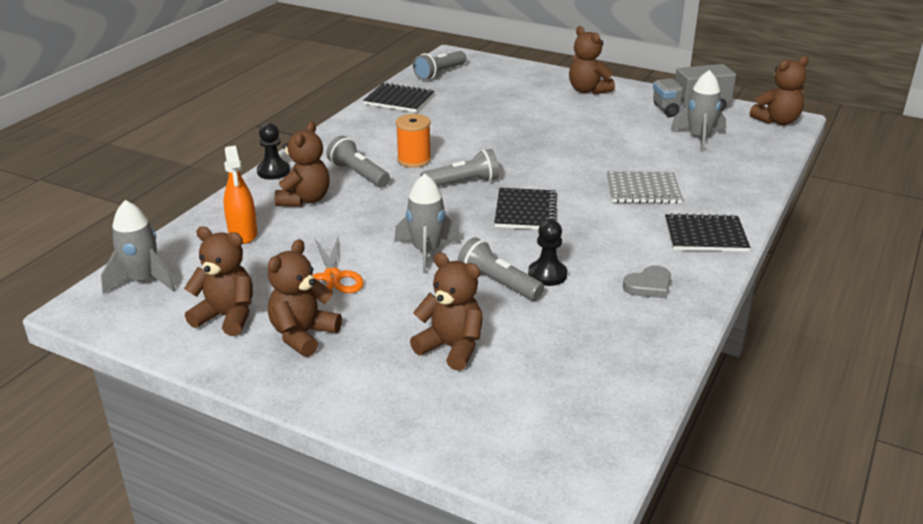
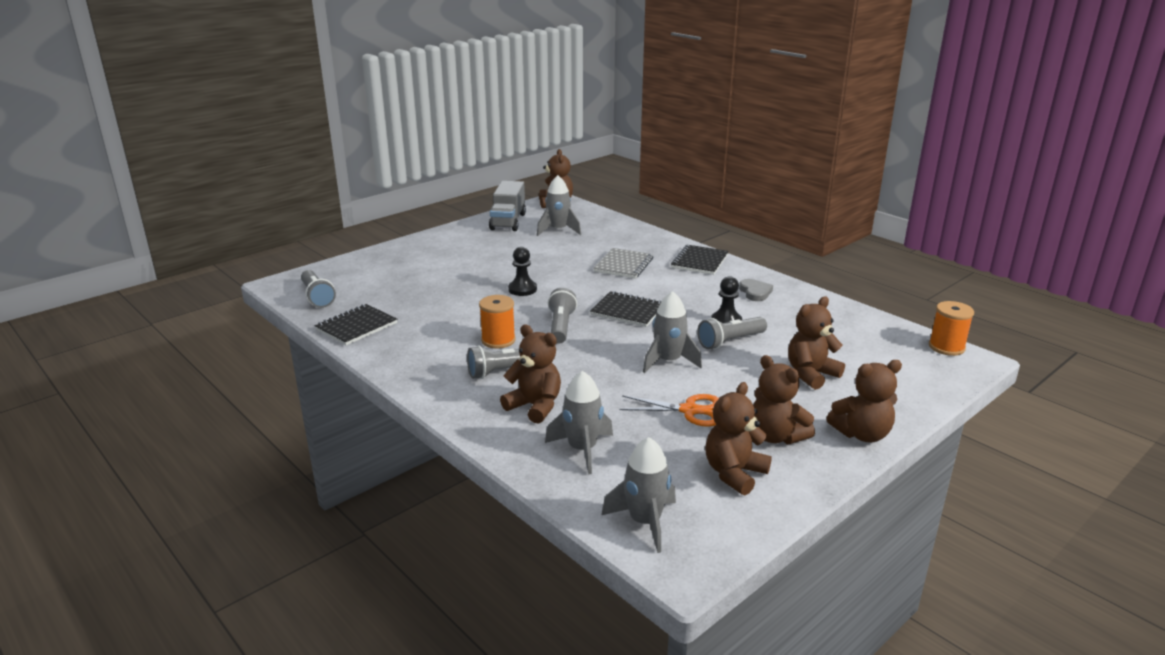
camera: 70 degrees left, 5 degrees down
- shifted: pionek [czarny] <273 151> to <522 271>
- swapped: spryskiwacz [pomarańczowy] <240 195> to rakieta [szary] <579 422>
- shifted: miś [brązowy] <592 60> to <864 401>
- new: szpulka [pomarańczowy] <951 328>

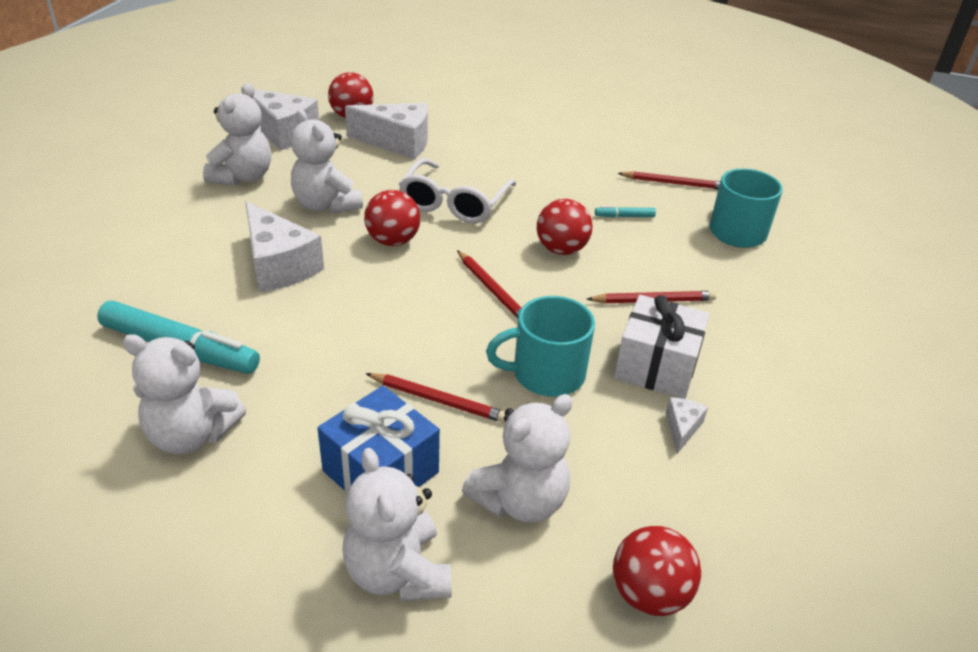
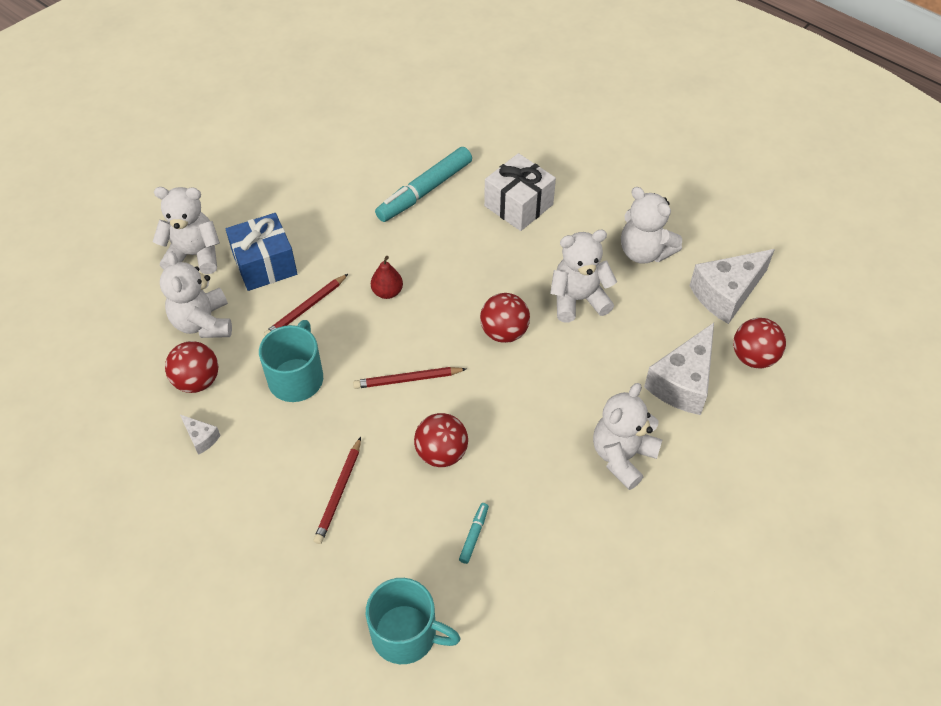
camera: 115 degrees right, 15 degrees up
- shifted: piłka [czerwony] <657 571> to <192 367>
- new: gruszka [czerwony] <387 277>
- shifted: prezent [biały] <662 347> to <520 192>
- shifted: miś [biały] <184 394> to <627 436>
- gone: ser [biały] <284 247>
- gone: okulary [biały] <457 190>
- gone: ołówek [czerwony] <668 180>

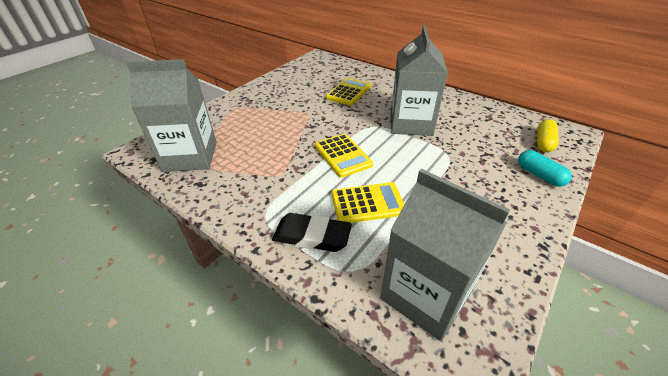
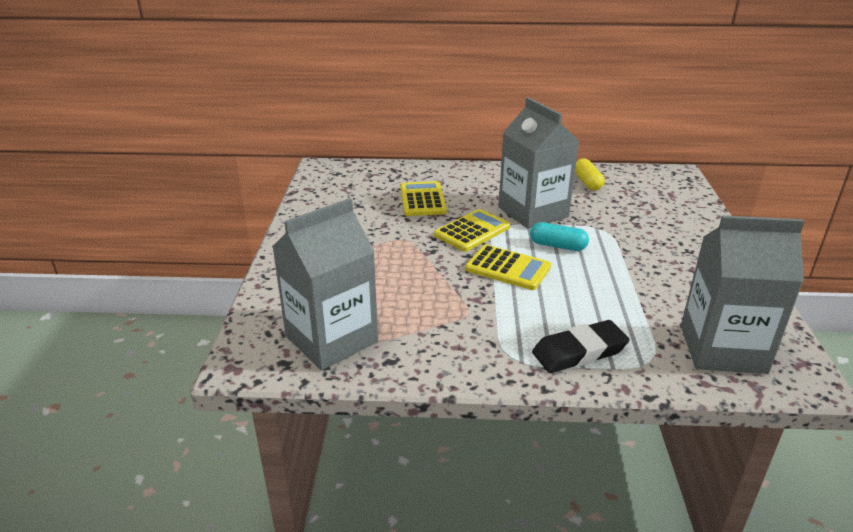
camera: 35 degrees left, 10 degrees down
- shifted: kalkulator [żółty] <368 202> to <472 230>
- shifted: kapsułka [turkusowy] <545 168> to <559 236>
- shifted: kapsułka [żółty] <548 135> to <590 174>

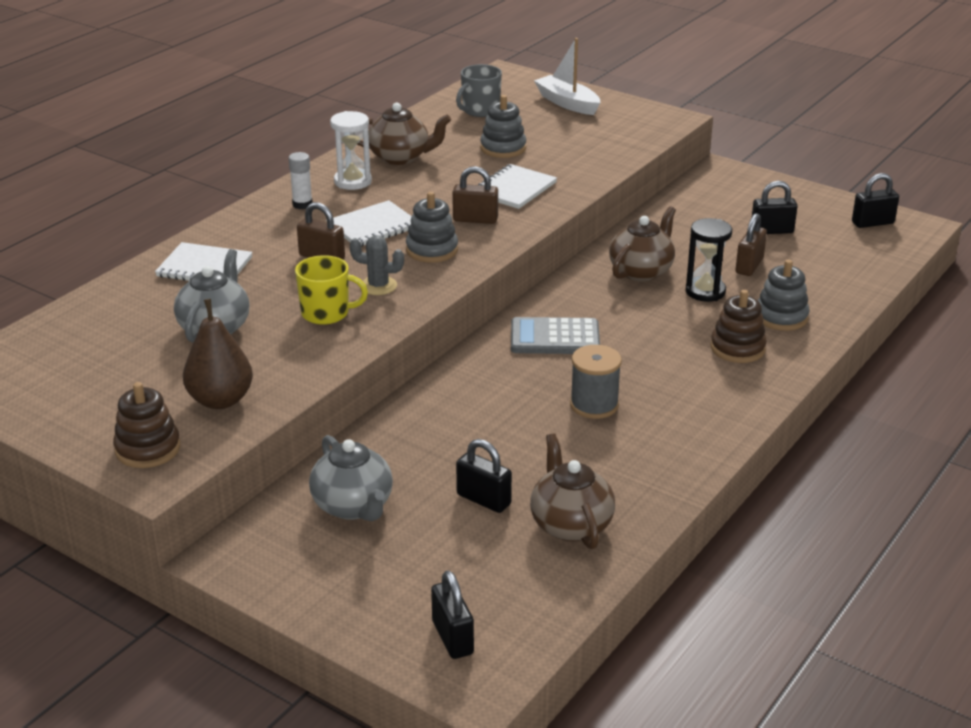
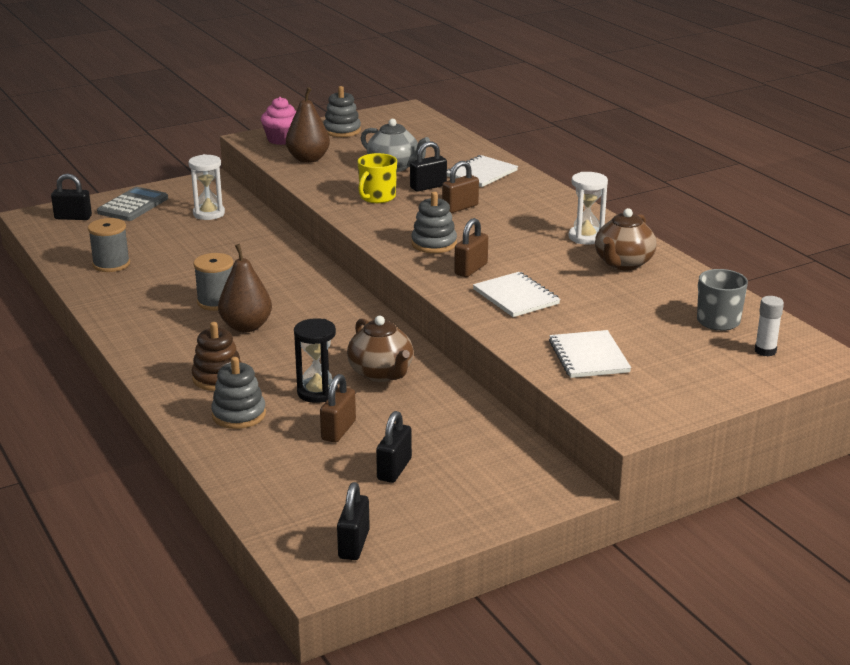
camera: 115 degrees right, 5 degrees down
- swapped: imbryk [brązowy] <572 491> to szpulka [szary] <109 245>
- shifted: kalkulator [szary] <555 335> to <132 204>
- swapped: imbryk [szary] <351 478> to klepsydra [biały] <206 187>
- new: gruszka [brązowy] <245 288>
- swapped: zabawka nakładanka [brązowy] <146 425> to muffinka [różowy] <278 121>
- rotated: kłódka [brązowy] <751 244> = <338 408> 60 degrees clockwise
- shifted: zabawka nakładanka [szary] <503 126> to <342 111>
- shifted: kłódka [czarny] <484 476> to <428 166>
- shifted: zeszyt [biały] <368 223> to <590 354>
- shifted: klej w sztyfcie [biały] <301 180> to <769 326>
- gone: kaktus [szary] <377 265>
- gone: łódka [biały] <567 76>

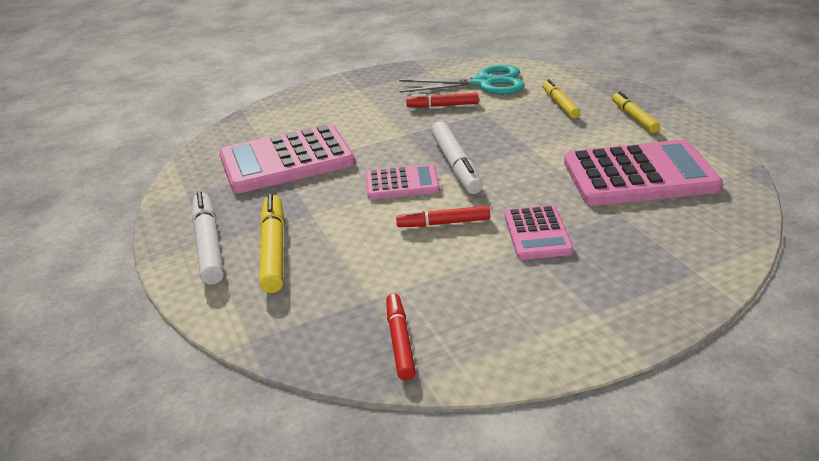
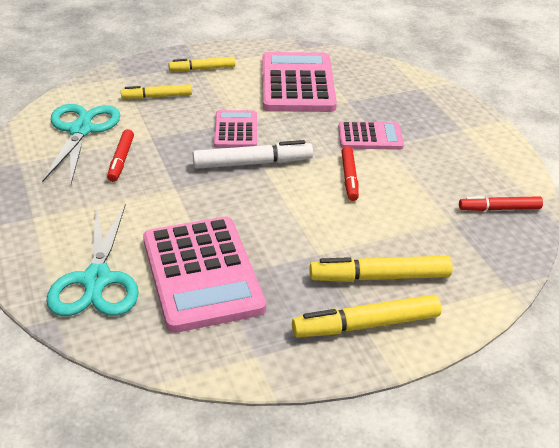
camera: 90 degrees left, 5 degrees up
- new: nożyczki [turkusowy] <92 260>
- shifted: kalkulator [różowy] <403 181> to <235 129>
- repainted: flamaster [biały] <208 237> to flamaster [żółty] <366 316>

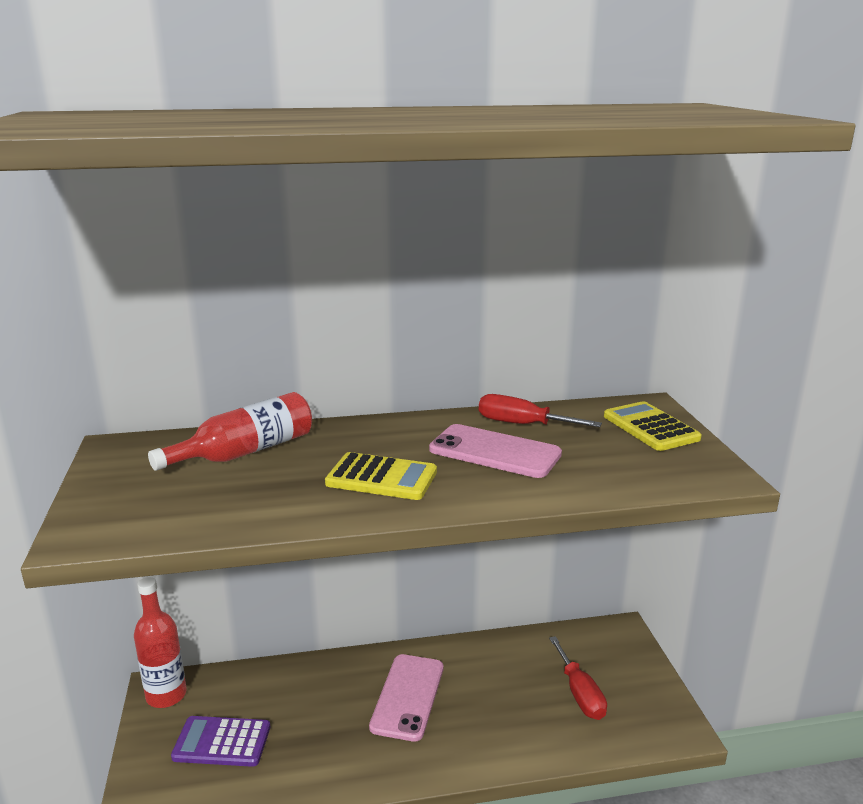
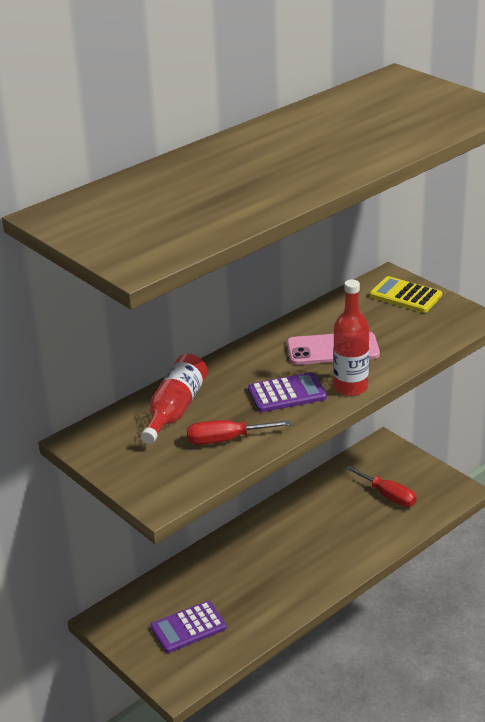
camera: 30 degrees left, 10 degrees up
- shifted: śrubokręt [czerwony] <540 410> to <239 432>
- repainted: kalkulator [żółty] <381 476> to kalkulator [fioletowy] <287 392>
- shifted: butelka [czerwony] <160 642> to <351 338>
- gone: telefon [różowy] <406 698>

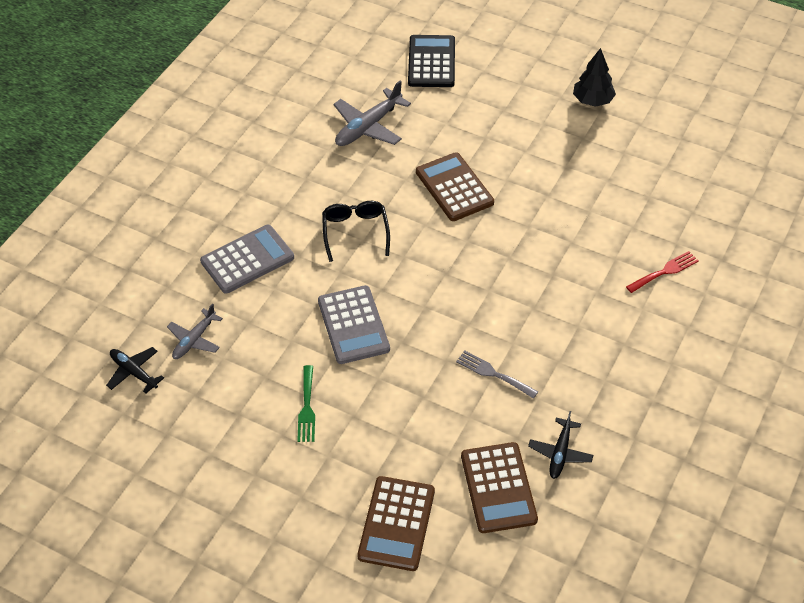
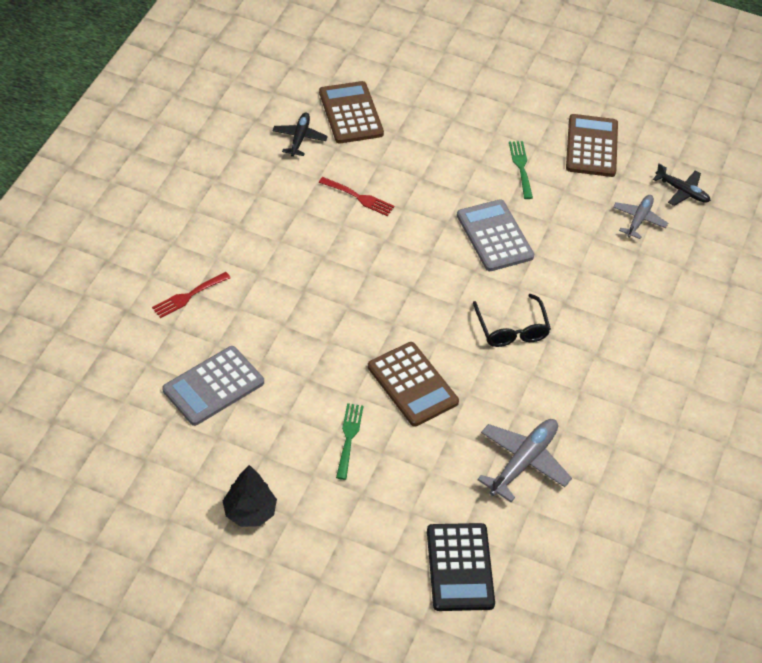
camera: 170 degrees right, 0 degrees up
- shifted: kalkulator [szary] <247 259> to <213 386>
- repainted: widelec [szary] <497 375> to widelec [czerwony] <357 196>
- new: widelec [zielony] <350 441>
- shifted: kalkulator [brązowy] <396 523> to <592 145>

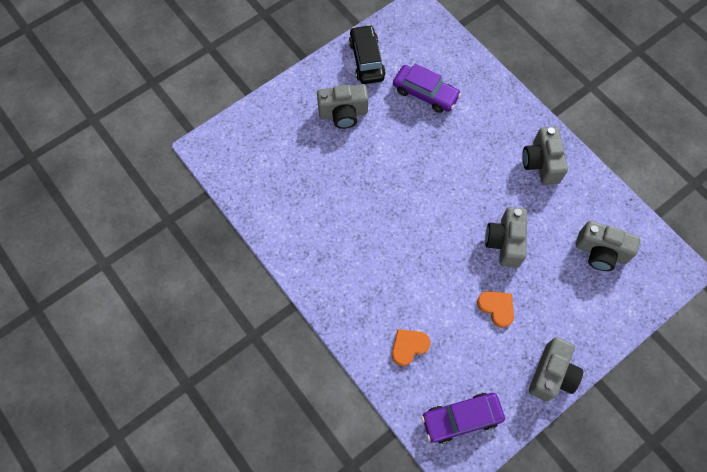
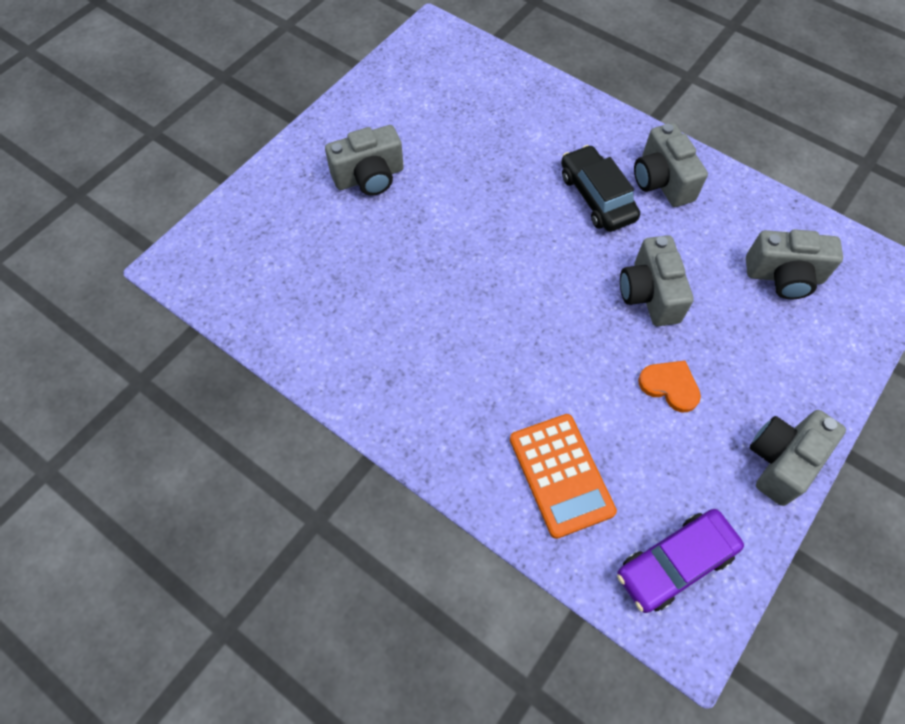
camera: 15 degrees left, 5 degrees down
- swapped: serce [pomarańczowy] <411 347> to kalkulator [pomarańczowy] <563 476>
- shifted: samochód [czarny] <367 54> to <600 188>
- rotated: aparat fotograficzny [szary] <556 369> = <798 458> 150 degrees counterclockwise
- gone: samochód [fioletowy] <427 88>

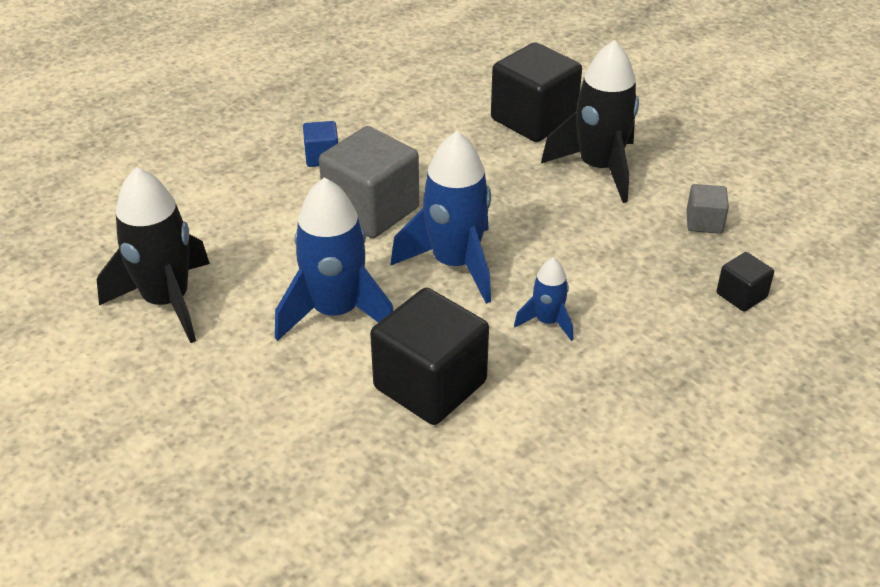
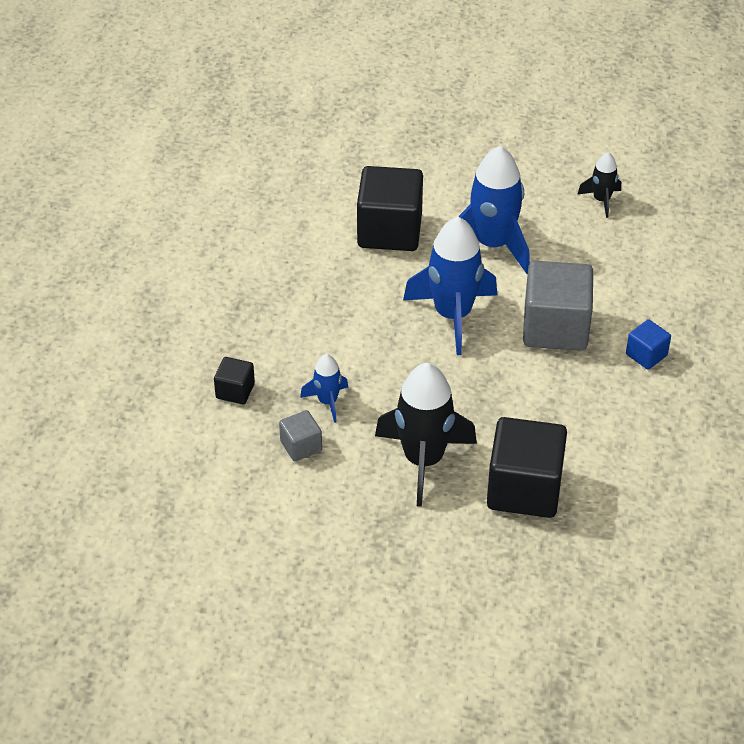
camera: 145 degrees right, 5 degrees up
- shifted: rakieta [niebieski] <543 299> to <324 388>
- scaled: rakieta [czarny] <153 255> = <599 185> x0.50

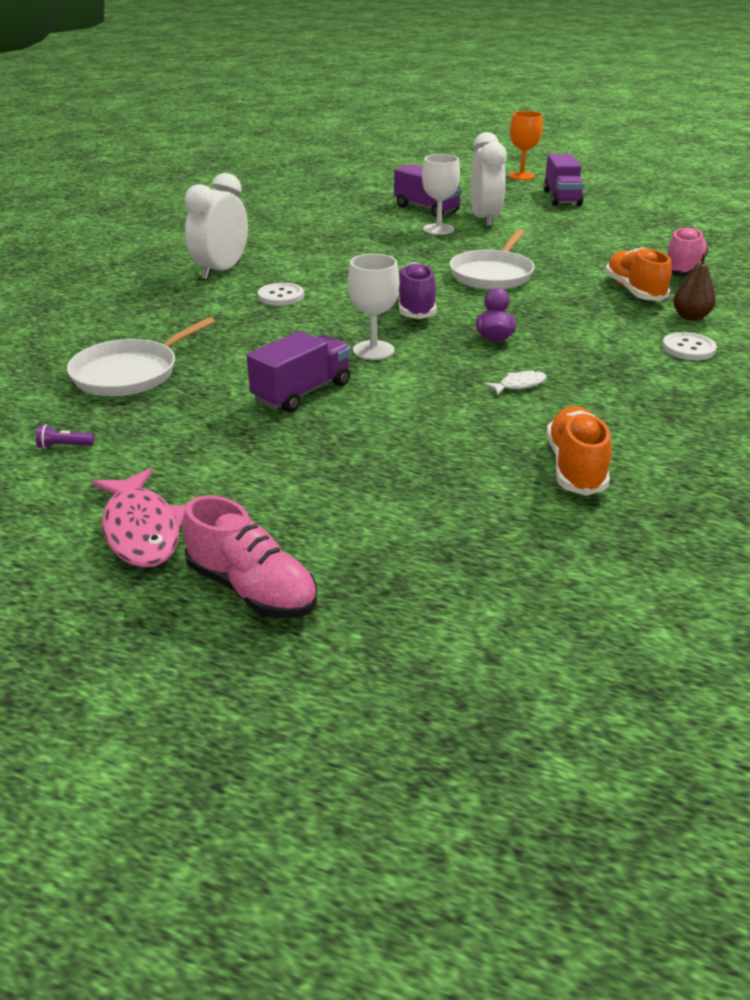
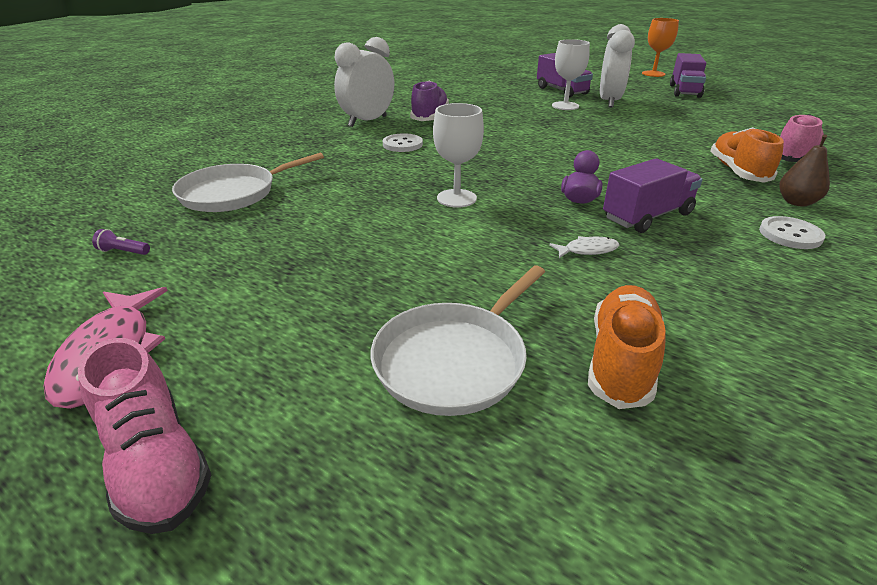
camera: 15 degrees right, 0 degrees up
- shifted: patelnia [biały] <492 259> to <458 341>
- shifted: but [fioletowy] <417 290> to <429 101>
- shifted: ciężarówka [fioletowy] <299 371> to <652 195>

